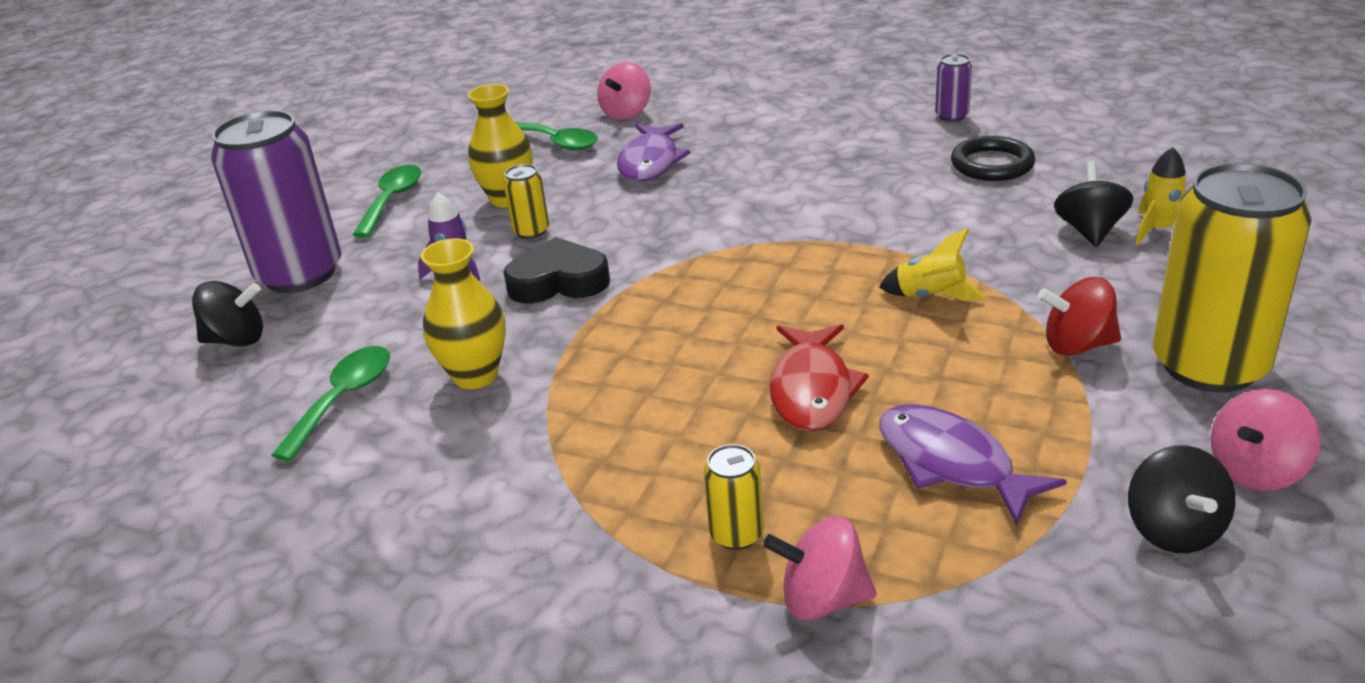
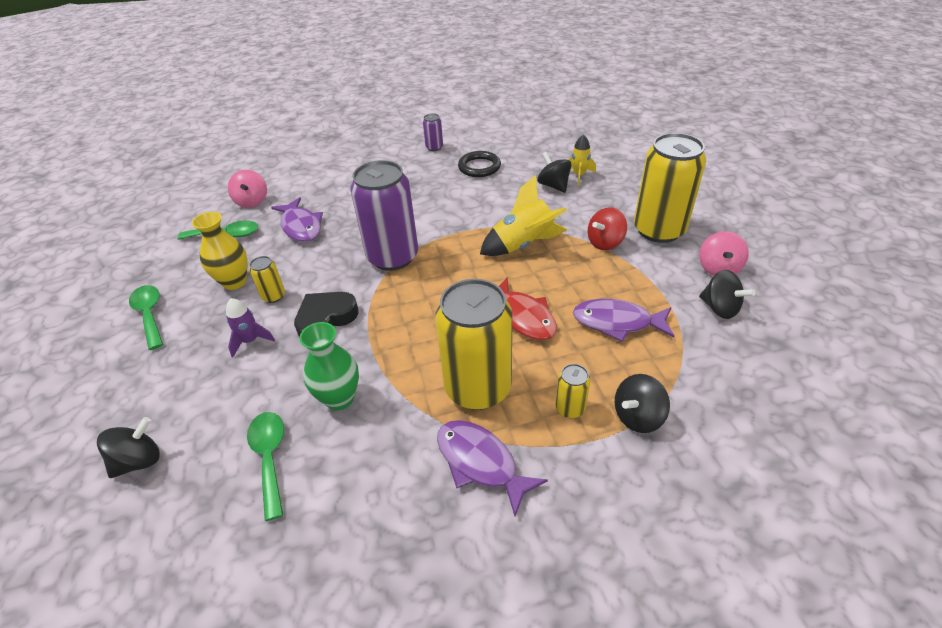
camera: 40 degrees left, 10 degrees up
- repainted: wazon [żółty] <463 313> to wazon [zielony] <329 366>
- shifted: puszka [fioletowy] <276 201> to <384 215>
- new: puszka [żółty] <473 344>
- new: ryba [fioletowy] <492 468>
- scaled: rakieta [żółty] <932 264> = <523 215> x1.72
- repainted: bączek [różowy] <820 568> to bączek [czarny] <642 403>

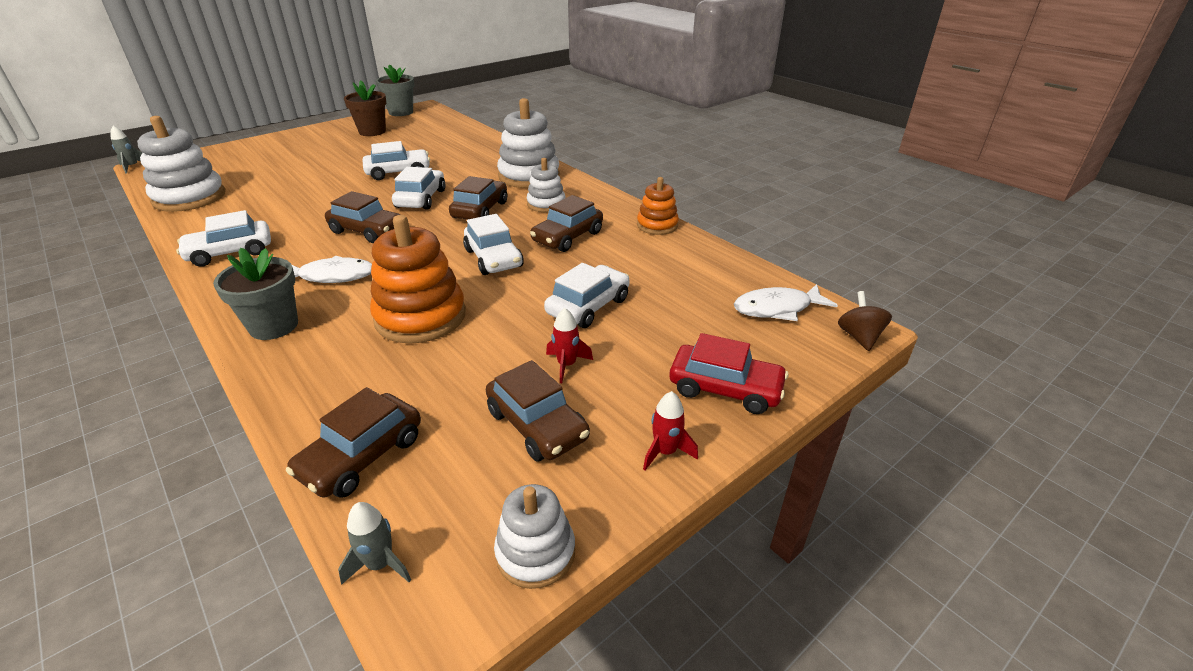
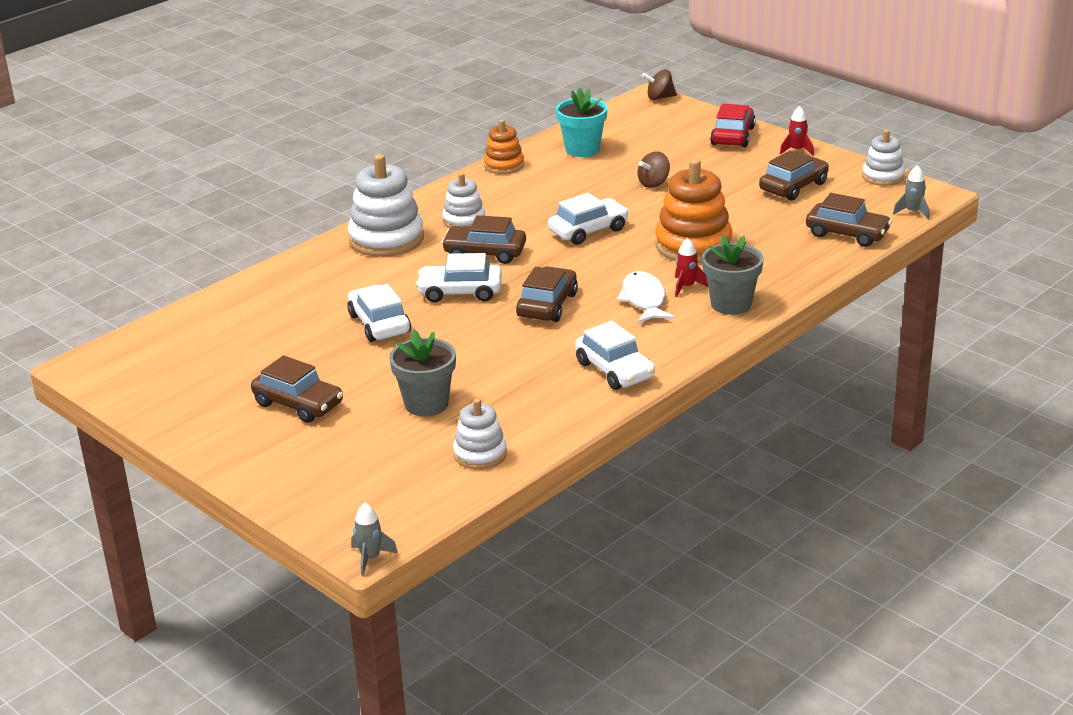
camera: 95 degrees left, 5 degrees down
- shifted: samochód [brązowy] <566 223> to <297 389>
- shifted: doniczka [szary] <395 90> to <422 373>
- scaled: zabawka nakładanka [biały] <181 164> = <480 434> x0.58
- new: doniczka [turkusowy] <582 122>
- swapped: samochód [biały] <586 295> to bączek [brązowy] <654 169>
- shifted: rakieta [czerwony] <569 345> to <691 267>
- gone: doniczka [brązowy] <365 108>
- gone: ryba [biały] <786 302>

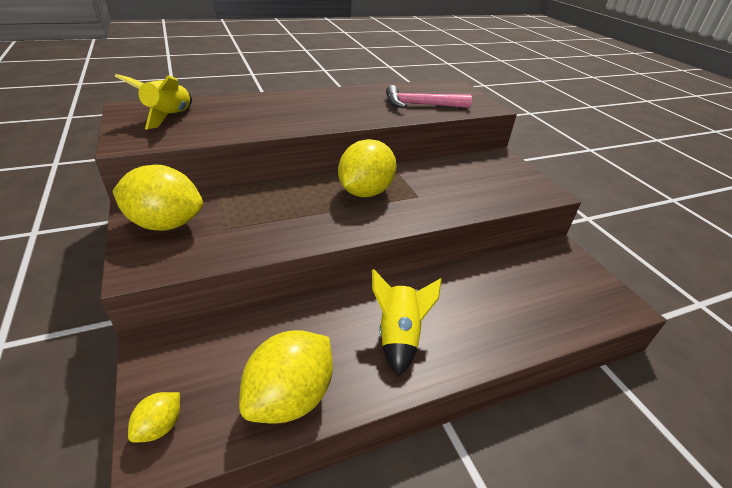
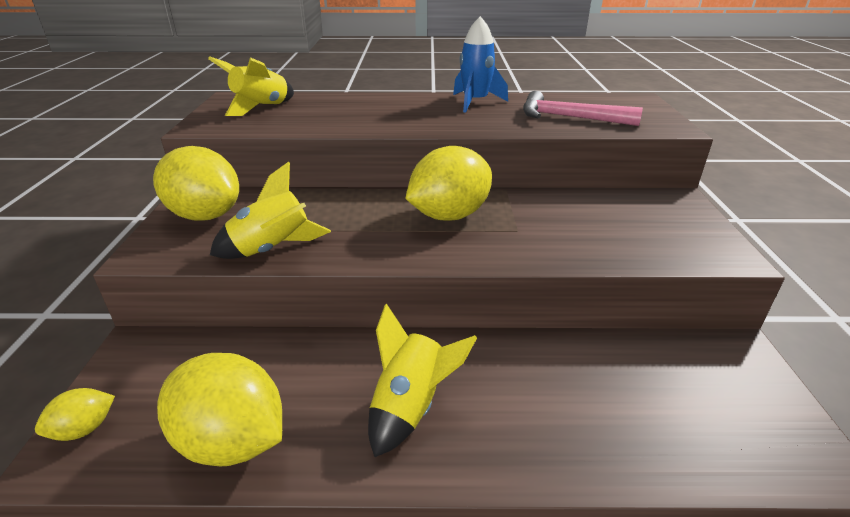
camera: 25 degrees right, 5 degrees down
- rotated: cytryna [żółty] <286 376> = <219 409> 60 degrees clockwise
- new: rakieta [żółty] <270 210>
- new: rakieta [niebieski] <480 64>

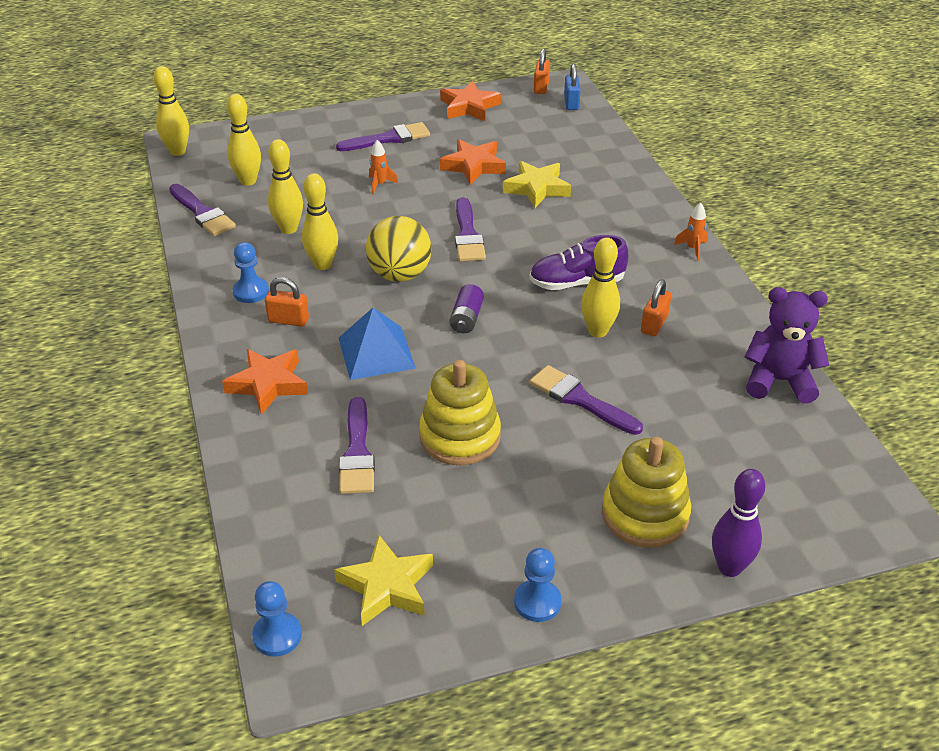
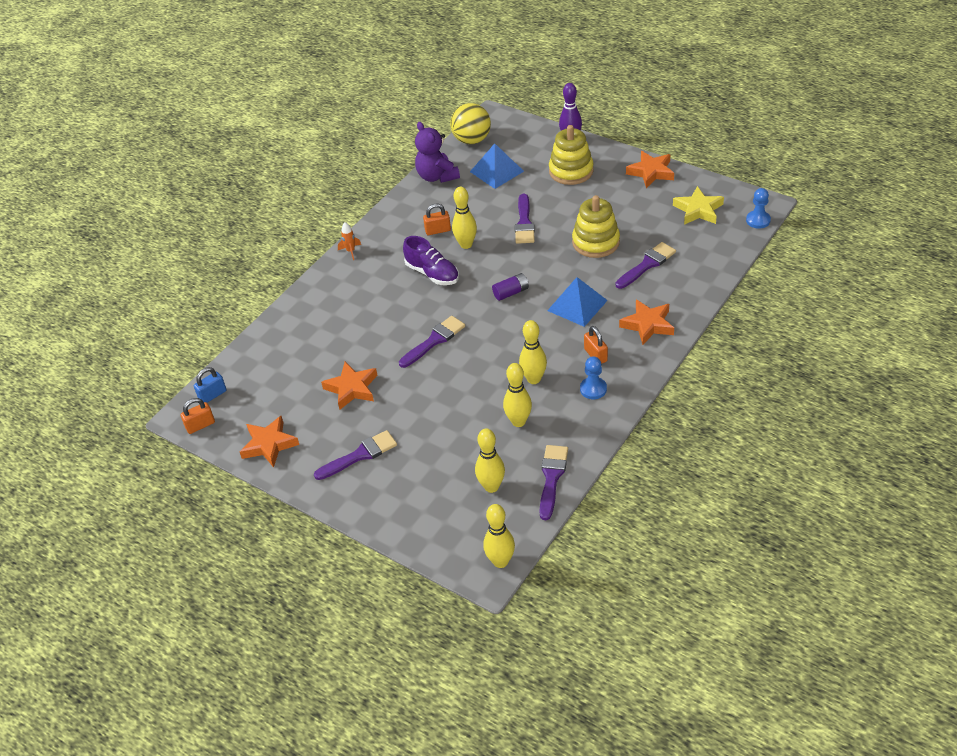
camera: 125 degrees left, 5 degrees up
- rotated: pędzel [fioletowy] <383 136> = <355 455> 120 degrees clockwise
- shifted: piłka [żółty] <399 249> to <470 123>
- new: piramida [niebieski] <497 166>
- swapped: pionek [niebieski] <538 585> to gwiazda [pomarańczowy] <650 169>
- gone: rakieta [pomarańczowy] <383 167>
- gone: gwiazda [żółty] <537 184>

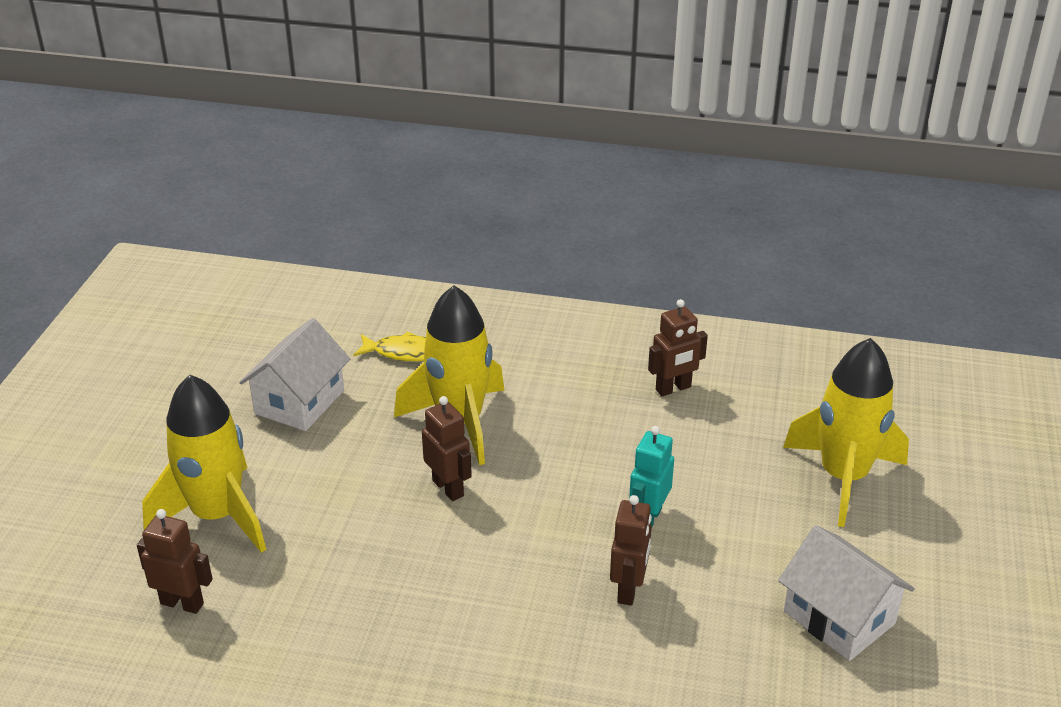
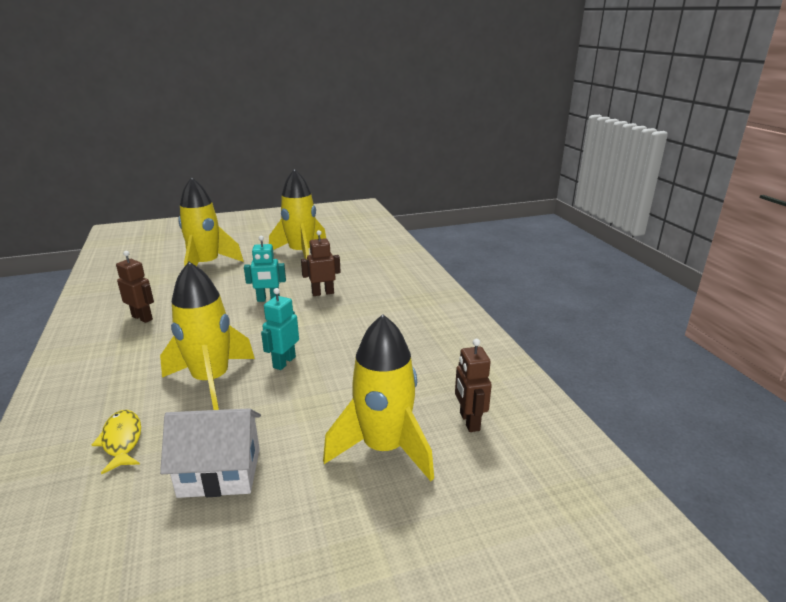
camera: 120 degrees left, 10 degrees down
- repainted: robot [brązowy] <447 448> to robot [turkusowy] <280 329>
- swapped: domek [biały] <846 593> to rakieta [żółty] <297 214>

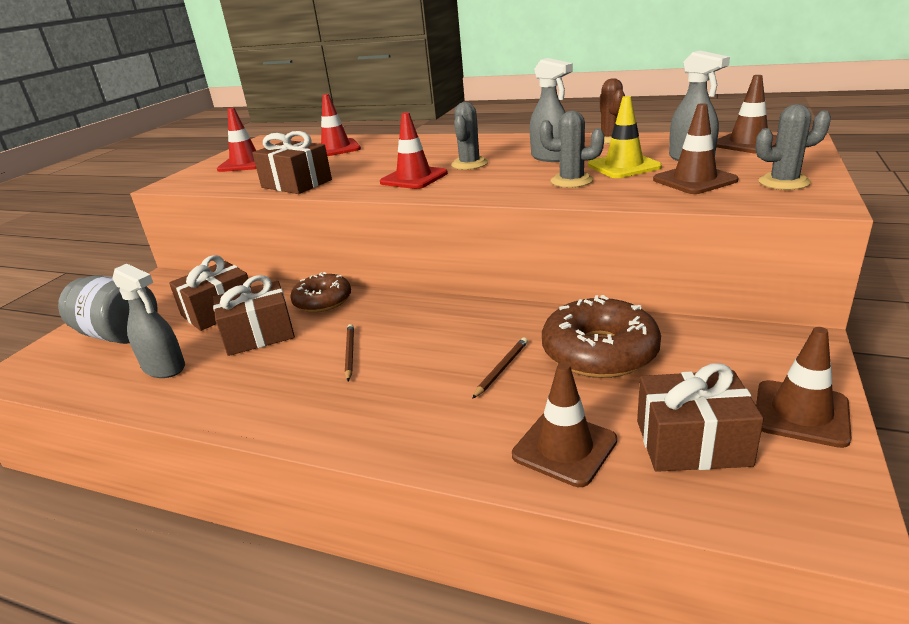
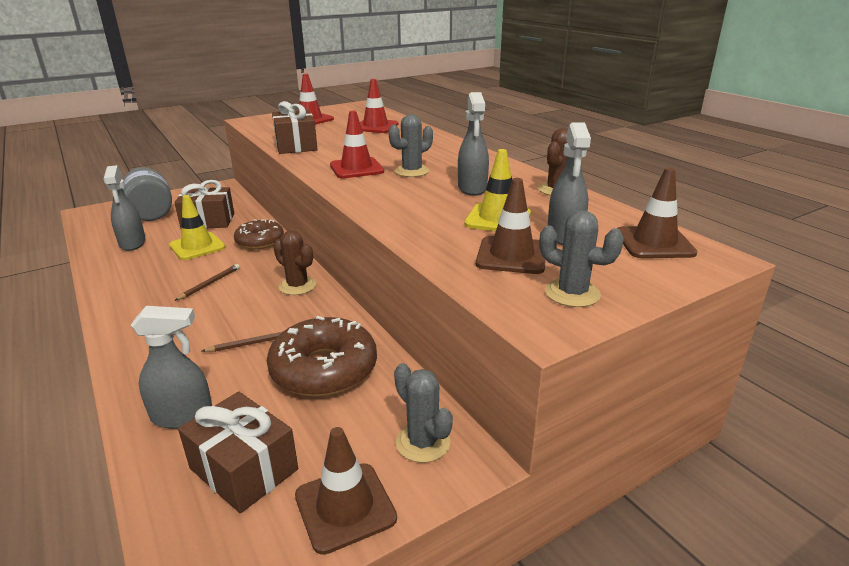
camera: 35 degrees right, 0 degrees up
- swapped: pachołek [brązowy] <564 424> to spryskiwacz [szary] <171 367>
- swapped: prezent [brązowy] <254 315> to pachołek [żółty] <197 227>
- new: kaktus [brązowy] <294 262>
- shifted: kaktus [szary] <571 149> to <423 413>

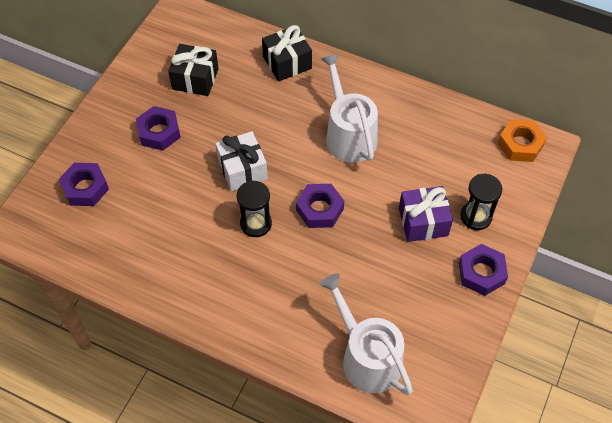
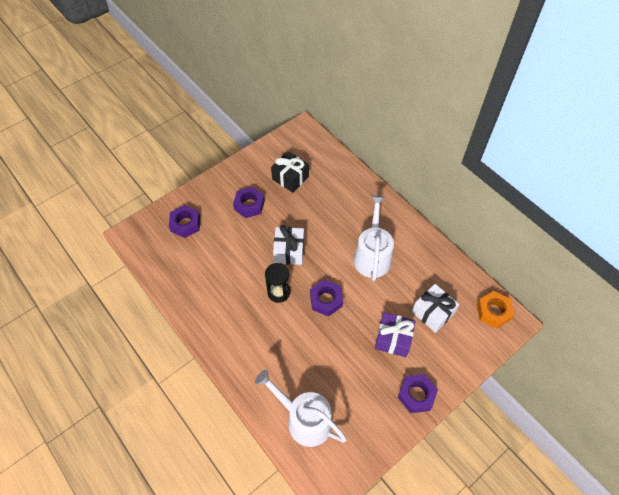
camera: 25 degrees right, 0 degrees up
- rotated: konewka [biały] <366 334> = <301 408> 45 degrees counterclockwise
- new: prezent [biały] <436 308>
- gone: prezent [czarny] <287 53>
- gone: klepsydra [czarny] <482 202>

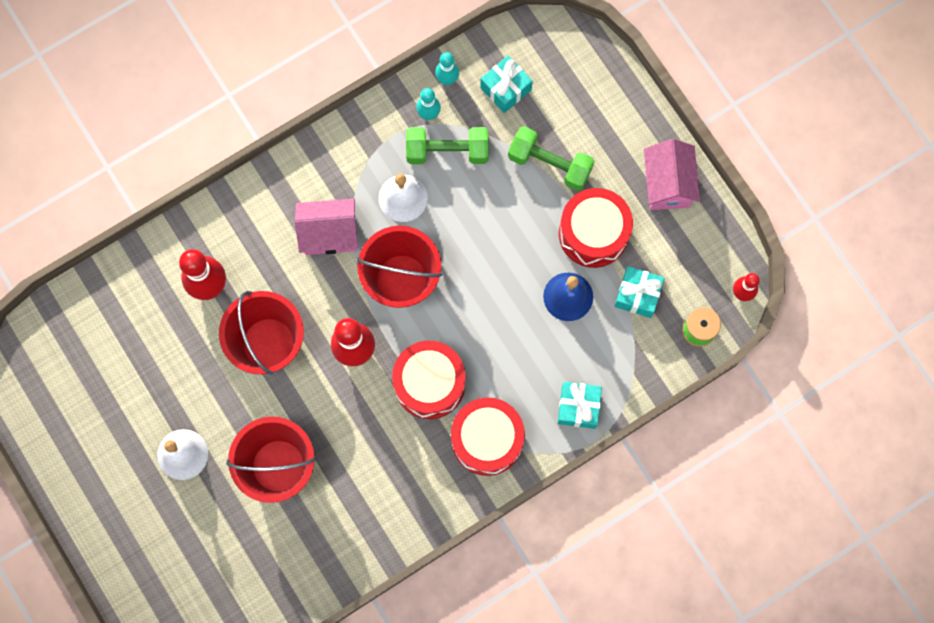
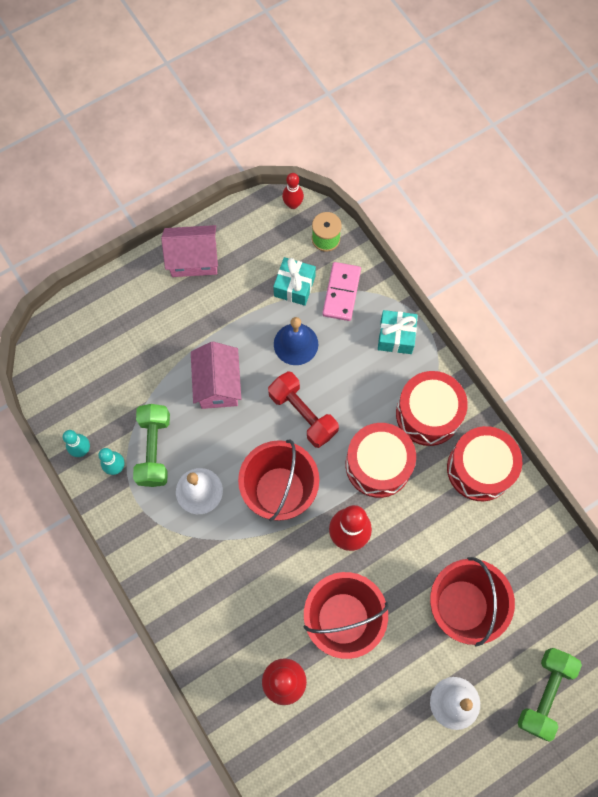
camera: 90 degrees left, 5 degrees down
- shifted: domek [różowy] <326 227> to <216 375>
- new: hantel [czerwony] <303 409>
- new: kostka domina [różowy] <341 291>
- shifted: bęben [czerwony] <596 228> to <484 463>
- shifted: hantel [zielony] <551 158> to <549 695>
- gone: prezent [turkusowy] <506 84>

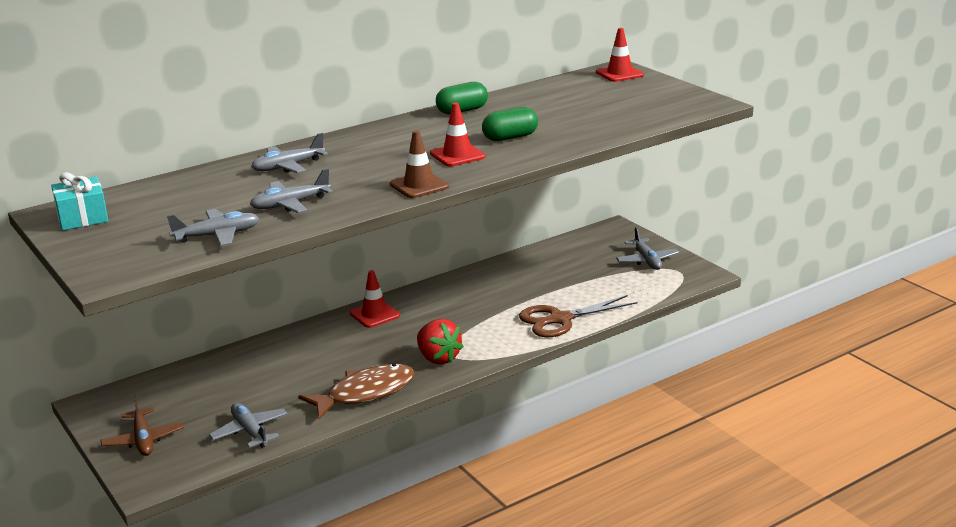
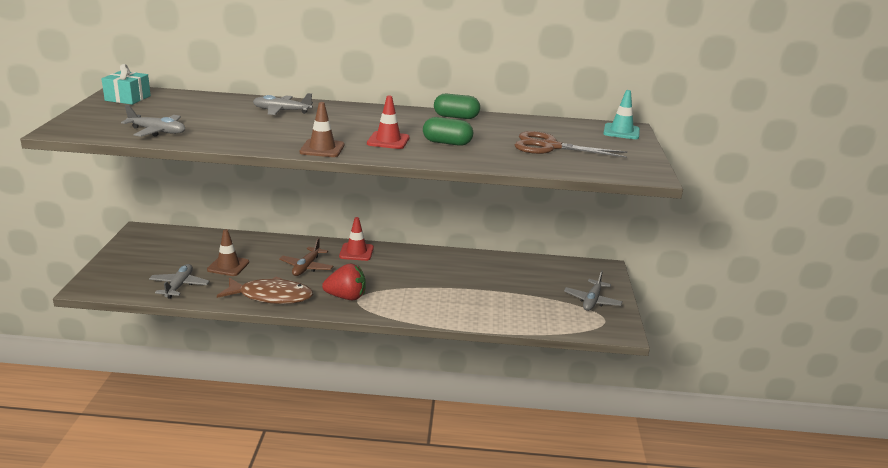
camera: 35 degrees right, 0 degrees up
- new: pachołek [brązowy] <228 252>
- shifted: samolot [brązowy] <142 425> to <306 257>
- rotated: truskawka [czerwony] <440 342> = <344 281> 90 degrees counterclockwise
- shifted: nożyczki [brązowy] <578 316> to <571 144>
- repainted: pachołek [czerwony] <620 55> to pachołek [turkusowy] <621 114>
- gone: samolot [szary] <291 191>

